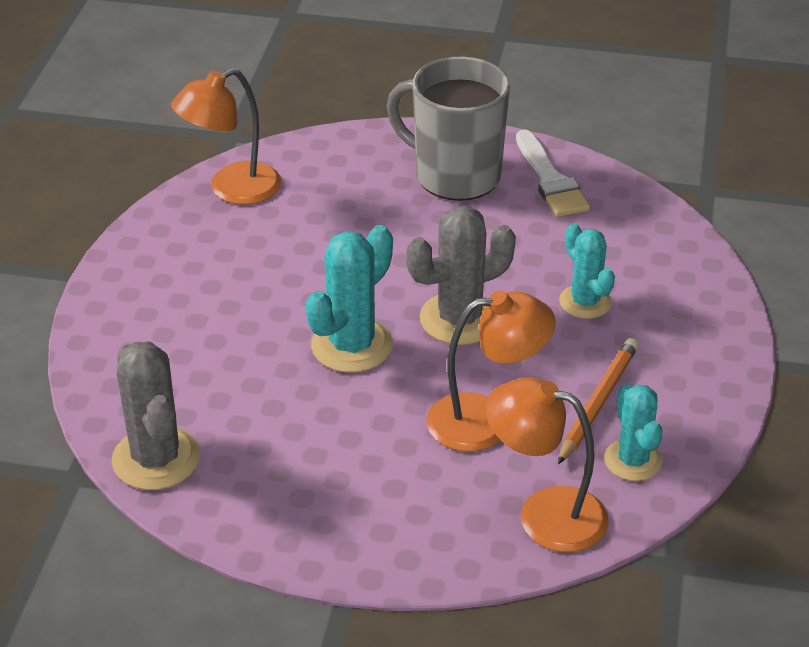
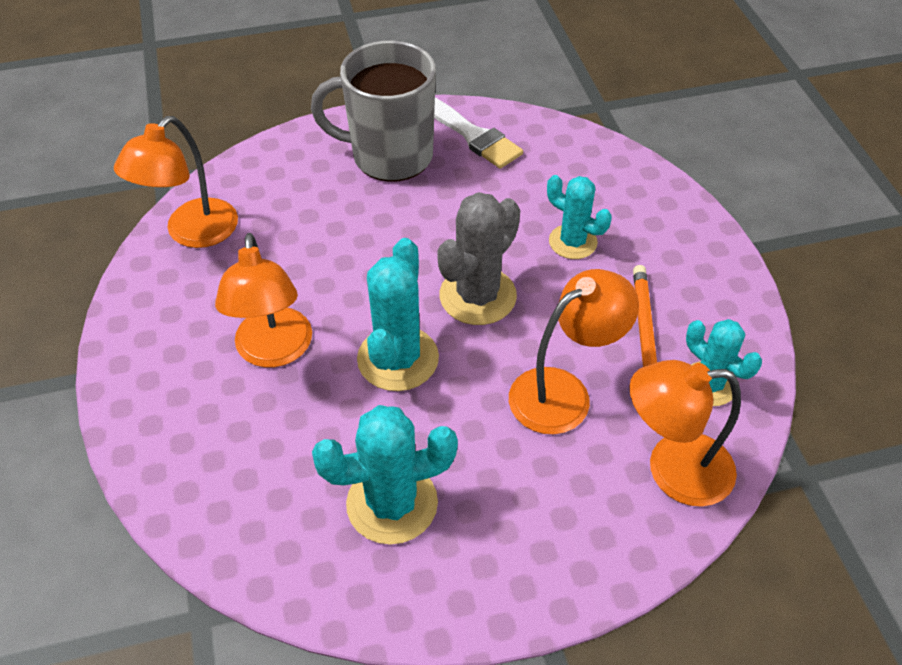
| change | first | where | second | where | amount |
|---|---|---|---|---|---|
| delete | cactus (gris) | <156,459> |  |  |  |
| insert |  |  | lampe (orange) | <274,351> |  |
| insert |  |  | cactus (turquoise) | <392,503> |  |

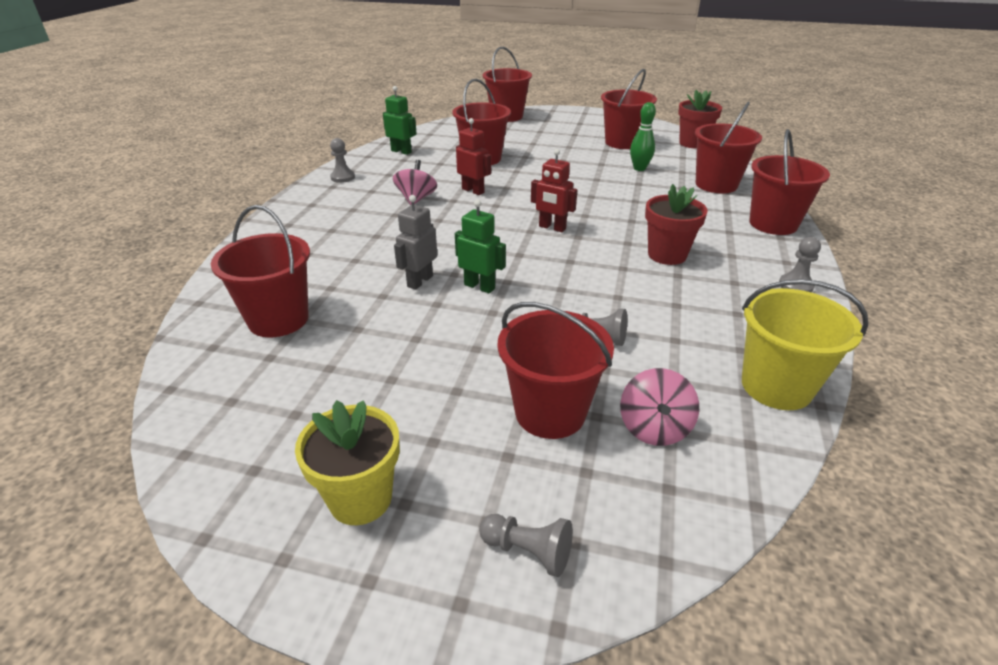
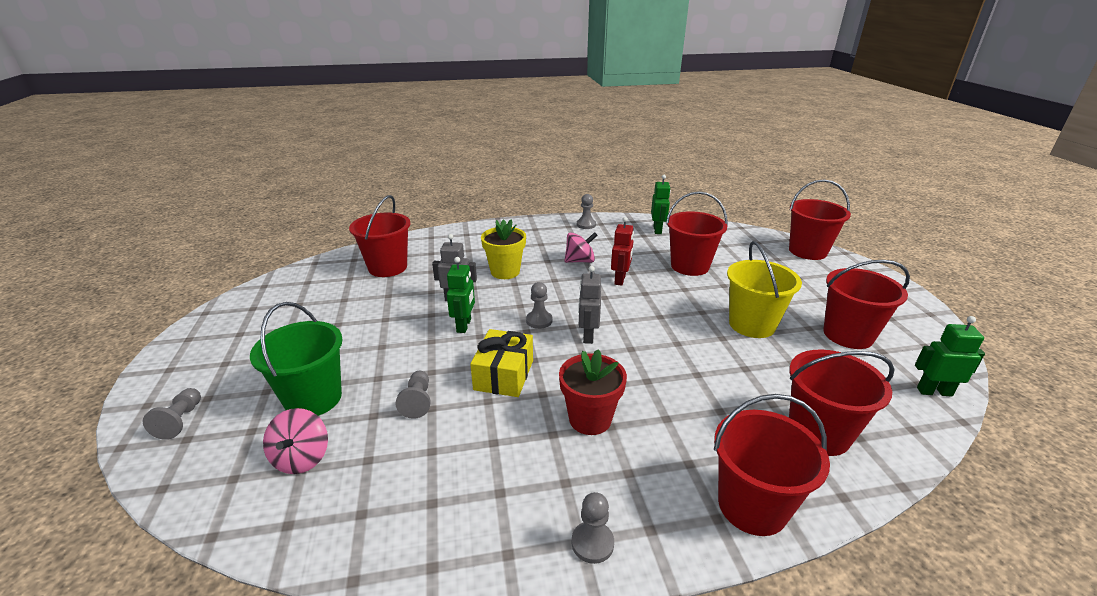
| change | first | where | second | where | amount |
|---|---|---|---|---|---|
| move | pot de fleurs (jaune) | <360,498> |  | <505,272> |  |
| recolor | seau (rouge) | <550,412> | seau (vert) | <313,399> |  |
| recolor | robot (rouge) | <552,228> | robot (gris) | <588,336> |  |
| rotate | toupie (rose) | <654,428> |  | <302,458> | 75 degrees counterclockwise |
| delete | quille (vert) | <639,168> |  |  |  |
| replace | pot de fleurs (rouge) | <693,143> | robot (vert) | <934,391> |  |
| move | seau (jaune) | <776,386> |  | <752,324> |  |
| insert |  |  | cadeau (jaune) | <504,375> |  |
| insert |  |  | pion (gris) | <539,321> |  |

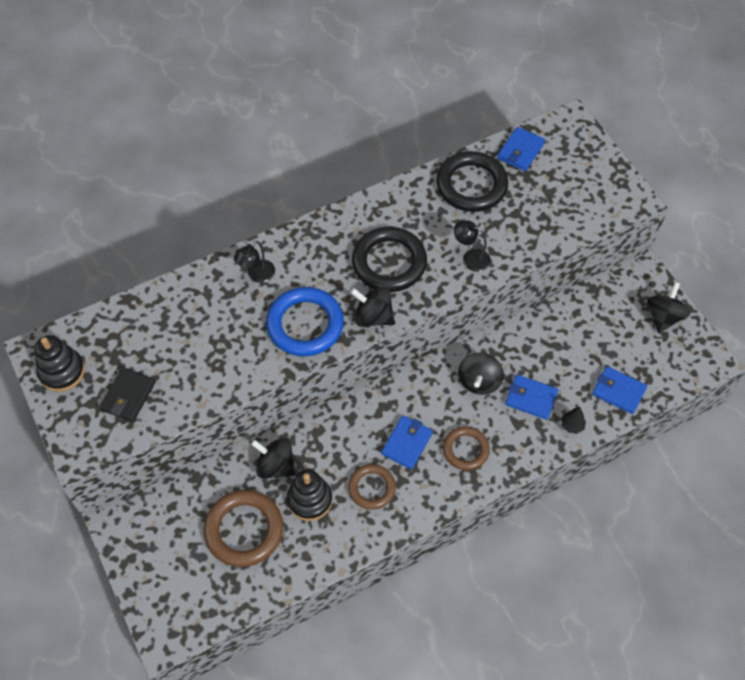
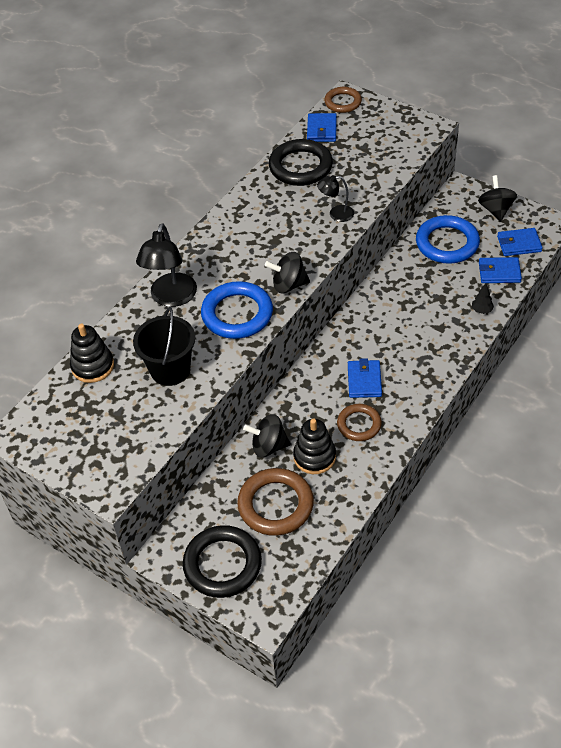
| change | first | where | second | where | amount |
|---|---|---|---|---|---|
| move | jouet à empiler (noir) | <62,371> |  | <92,366> |  |
| delete | portefeuille (noir) | <128,396> |  |  |  |
| resize | lampe (noir) | <257,275> |  | <171,298> | x1.80 |
| move | anneau (noir) | <389,262> |  | <222,564> |  |
| move | anneau (marron) | <465,450> |  | <343,102> |  |
| delete | toupie (noir) | <479,381> |  |  |  |
| move | portefeuille (bleu) | <531,398> |  | <519,244> |  |
| insert |  |  | seau (noir) | <170,370> |  |
| insert |  |  | anneau (bleu) | <447,243> |  |

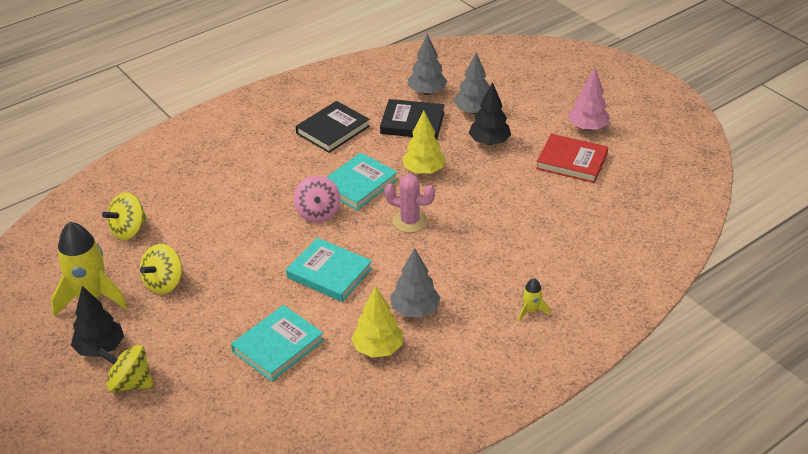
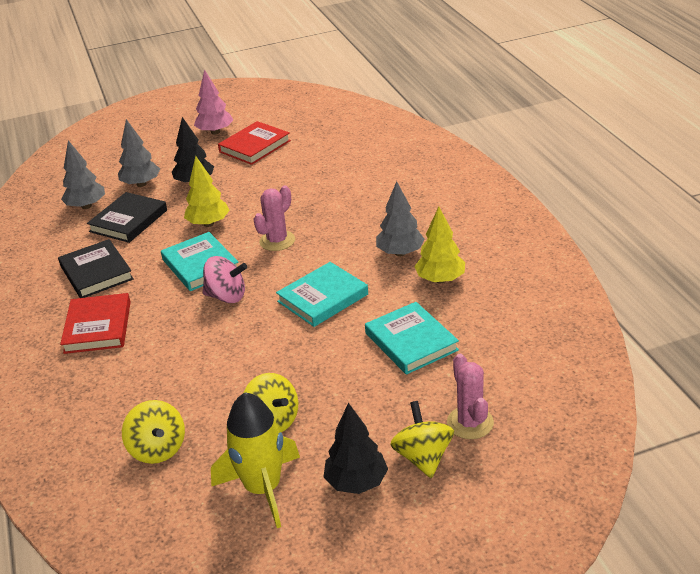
| change | first | where | second | where | amount |
|---|---|---|---|---|---|
| rotate | toupie (jaune) | <130,383> |  | <423,457> | 135 degrees clockwise |
| delete | fusée (jaune) | <531,311> |  |  |  |
| insert |  |  | livre (rouge) | <98,327> |  |
| insert |  |  | cactus (rose) | <470,423> |  |

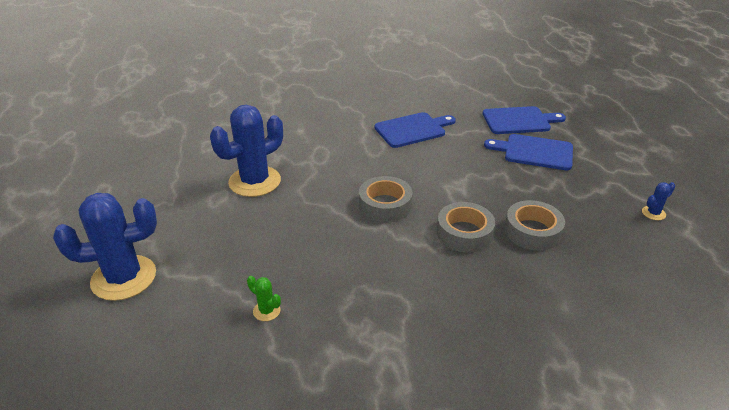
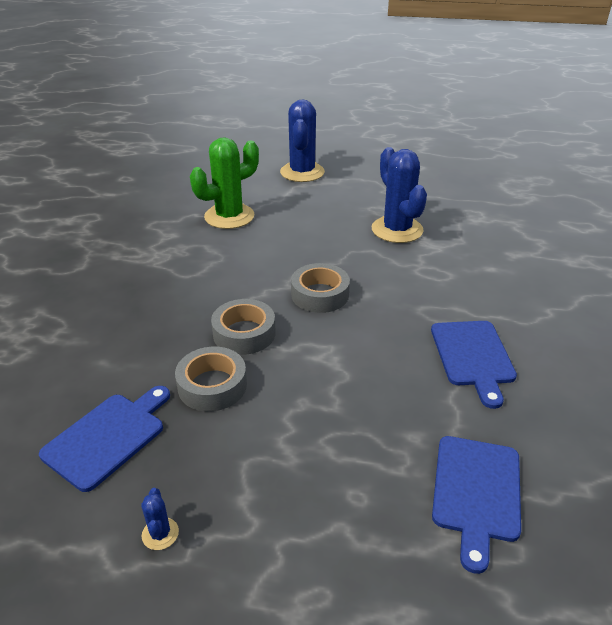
| change | first | where | second | where | amount |
|---|---|---|---|---|---|
| resize | cactus (vert) | <266,311> |  | <229,216> | x2.44 |
| move | planche à découper (bleu) | <534,152> |  | <108,437> |  |

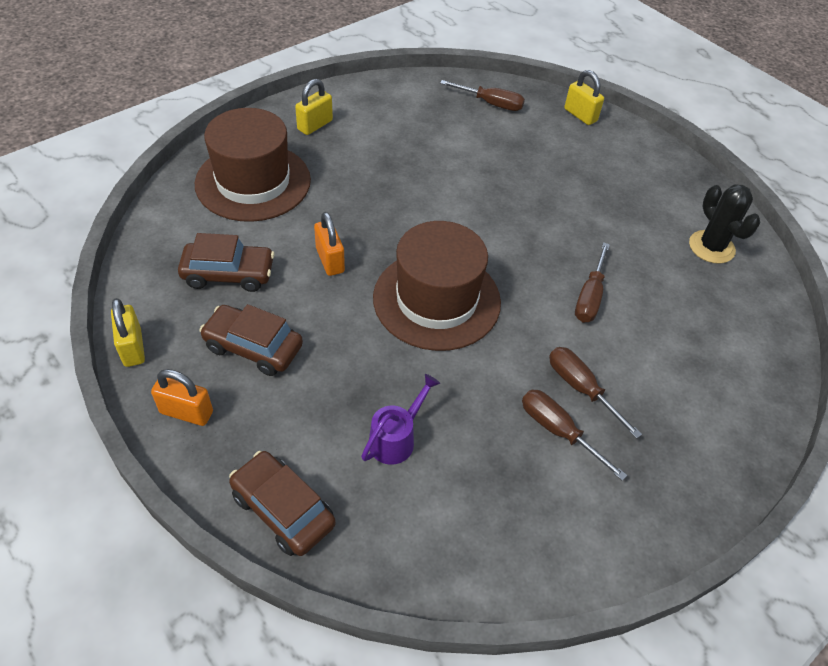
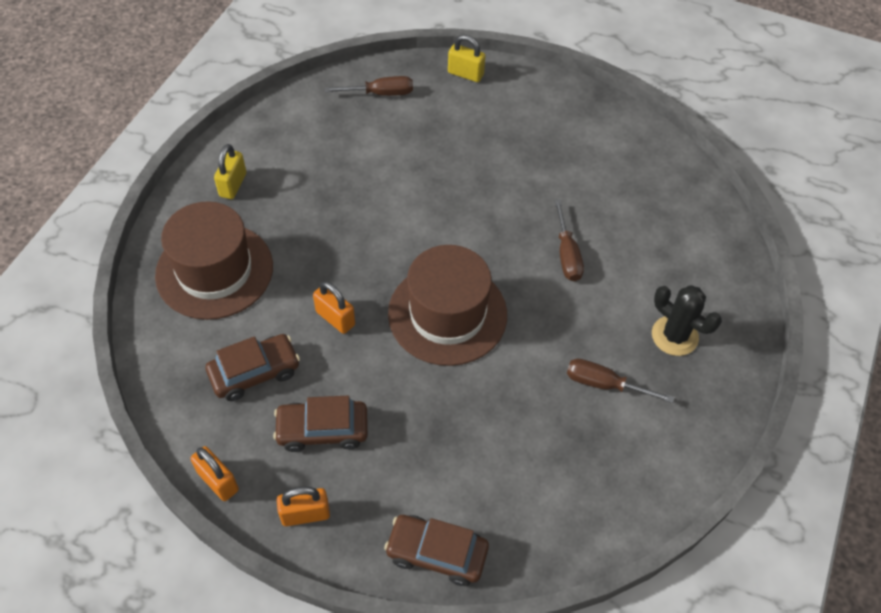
| change | first | where | second | where | amount |
|---|---|---|---|---|---|
| recolor | cadenas (jaune) | <132,347> | cadenas (orange) | <218,481> |  |
| delete | arrosoir (violet) | <396,438> |  |  |  |
| delete | tournevis (marron) | <580,388> |  |  |  |
| move | cactus (noir) | <711,247> |  | <674,336> |  |

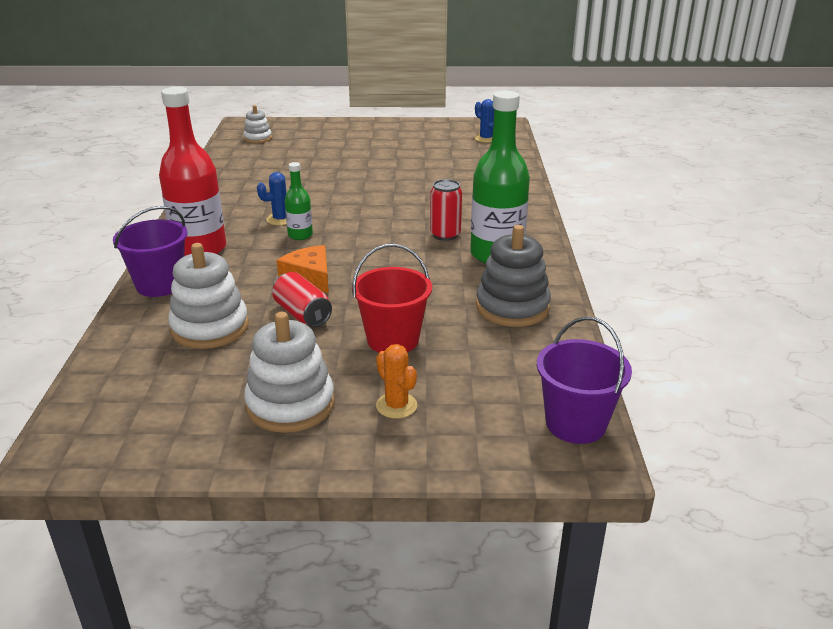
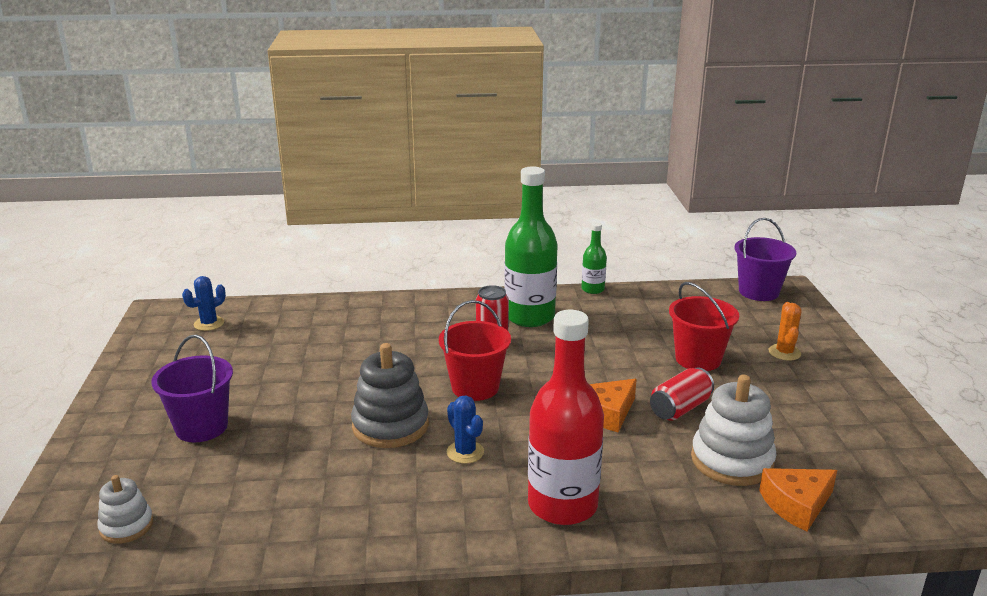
| change | first | where | second | where | amount |
|---|---|---|---|---|---|
| move | seau (violet) | <160,285> |  | <201,427> |  |
| delete | jouet à empiler (blanc) | <290,404> |  |  |  |
| move | bouteille (vert) | <300,235> |  | <592,289> |  |
| rotate | cactus (orange) | <396,406> |  | <784,352> | 45 degrees counterclockwise |
| move | jouet à empiler (gris) | <512,307> |  | <390,425> |  |
| insert |  |  | seau (rouge) | <475,387> |  |
| insert |  |  | fromage (orange) | <796,504> |  |

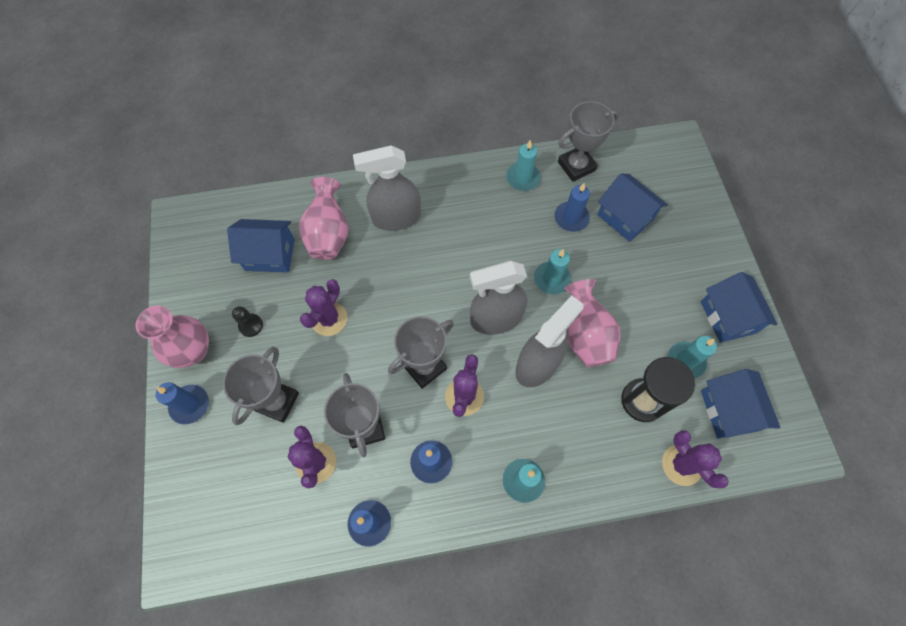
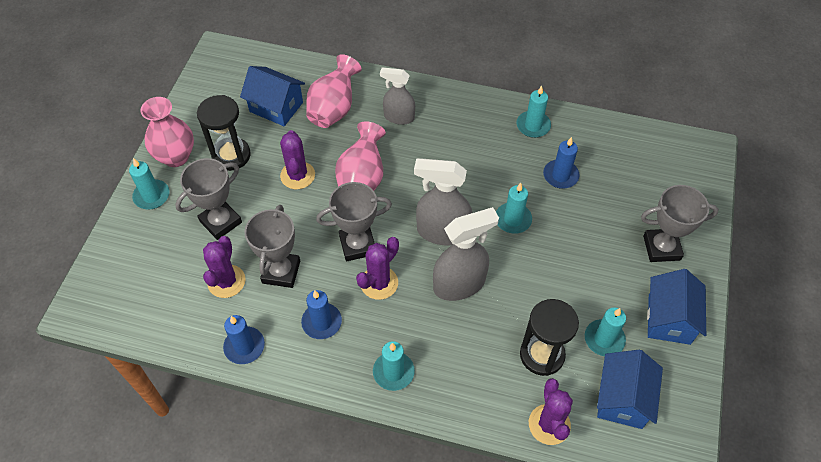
| change | first | where | second | where | amount |
|---|---|---|---|---|---|
| recolor | bougie (bleu) | <190,405> | bougie (turquoise) | <152,196> |  |
| replace | pion (noir) | <251,325> | sablier (noir) | <231,155> |  |
| rotate | cactus (violet) | <329,319> |  | <297,175> | 60 degrees counterclockwise |
| resize | vaporisateur (gris) | <396,218> |  | <399,117> | x0.65 |
| move | trophée (gris) | <576,166> |  | <661,248> |  |
| move | vase (rose) | <585,336> |  | <362,179> |  |
| delete | maison (bleu) | <625,217> |  |  |  |

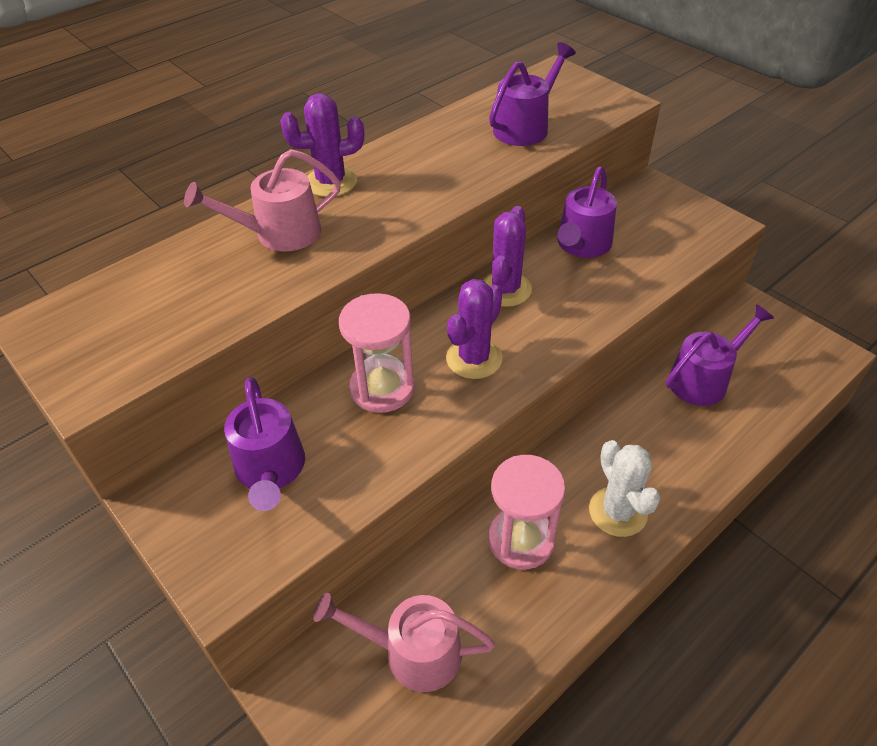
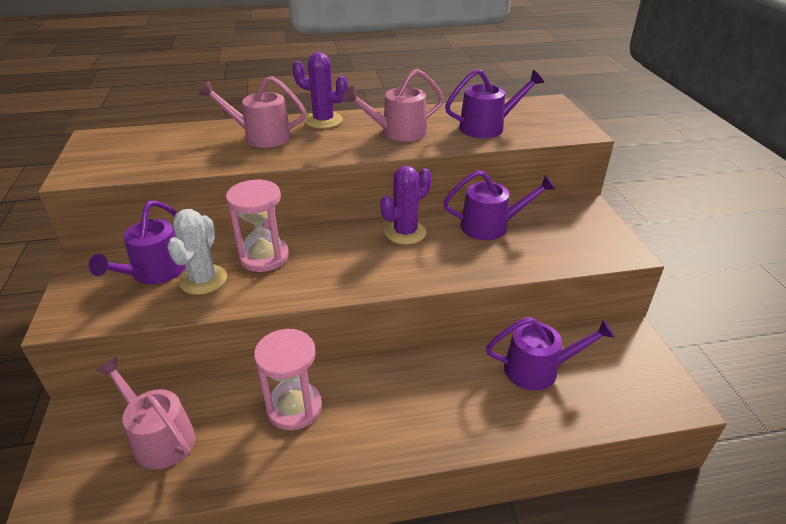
| change | first | where | second | where | amount |
|---|---|---|---|---|---|
| delete | cactus (violet) | <474,358> |  |  |  |
| rotate | arrosoir (violet) | <582,245> |  | <491,226> | 150 degrees counterclockwise |
| move | cactus (blanc) | <618,512> |  | <203,280> |  |
| insert |  |  | arrosoir (rose) | <398,132> |  |

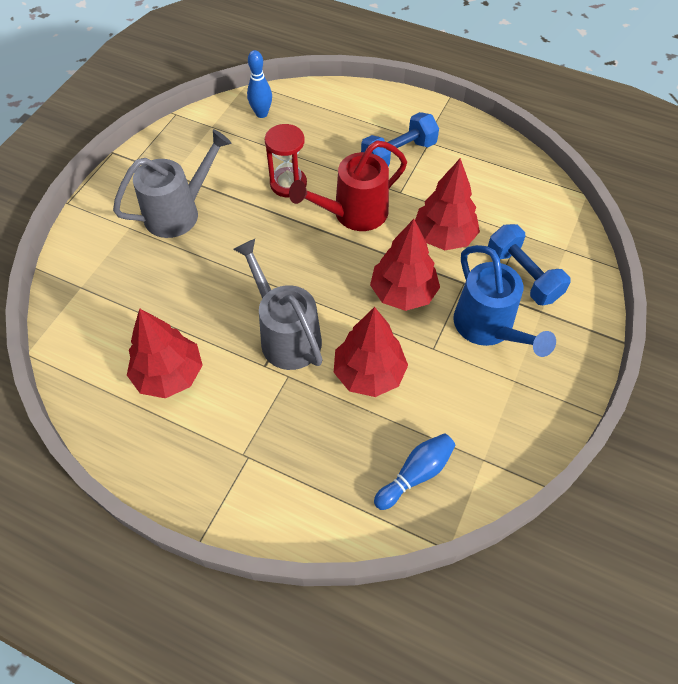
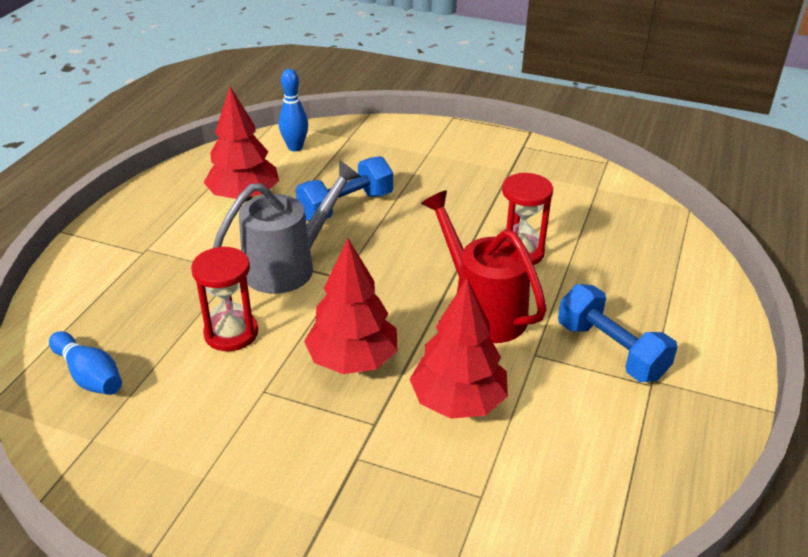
| change | first | where | second | where | amount |
|---|---|---|---|---|---|
| delete | arrosoir (gris) | <179,212> |  |  |  |
| move | quille (bleu) | <261,113> |  | <295,147> |  |
| replace | arbre (rouge) | <369,373> | sablier (rouge) | <231,333> |  |
| delete | arrosoir (bleu) | <489,328> |  |  |  |
| move | haltère (bleu) | <523,275> |  | <346,206> |  |

